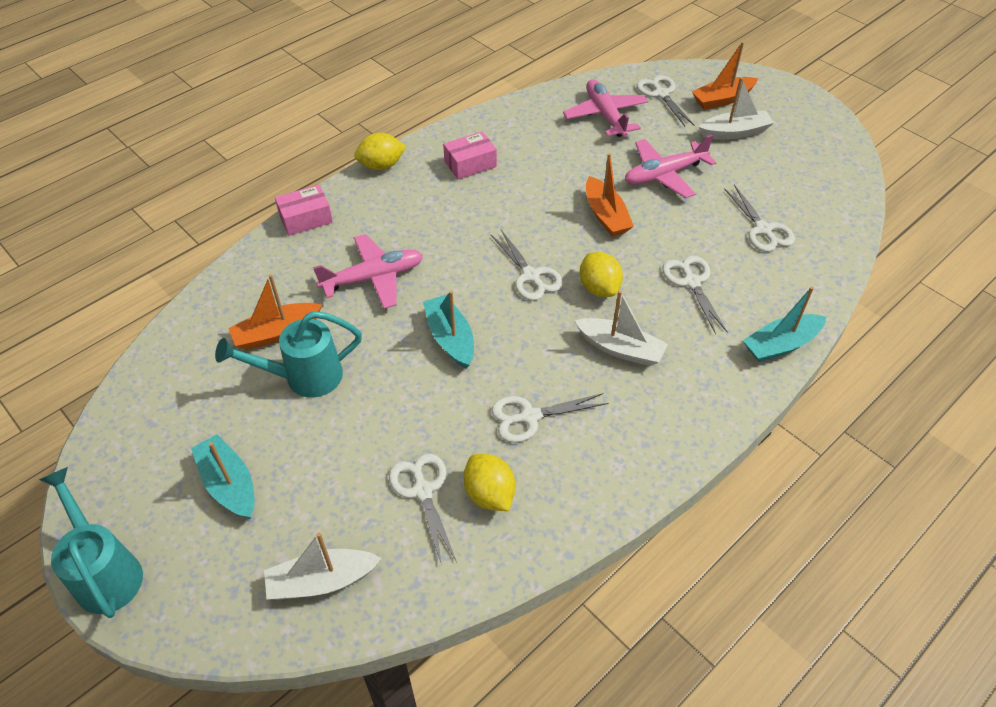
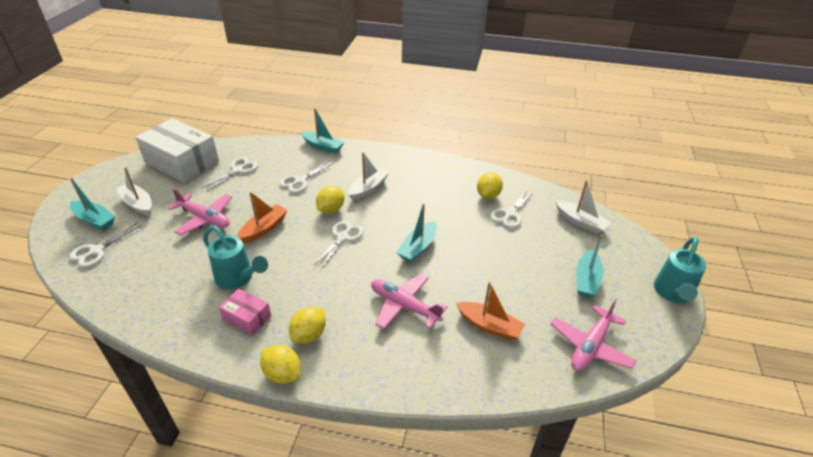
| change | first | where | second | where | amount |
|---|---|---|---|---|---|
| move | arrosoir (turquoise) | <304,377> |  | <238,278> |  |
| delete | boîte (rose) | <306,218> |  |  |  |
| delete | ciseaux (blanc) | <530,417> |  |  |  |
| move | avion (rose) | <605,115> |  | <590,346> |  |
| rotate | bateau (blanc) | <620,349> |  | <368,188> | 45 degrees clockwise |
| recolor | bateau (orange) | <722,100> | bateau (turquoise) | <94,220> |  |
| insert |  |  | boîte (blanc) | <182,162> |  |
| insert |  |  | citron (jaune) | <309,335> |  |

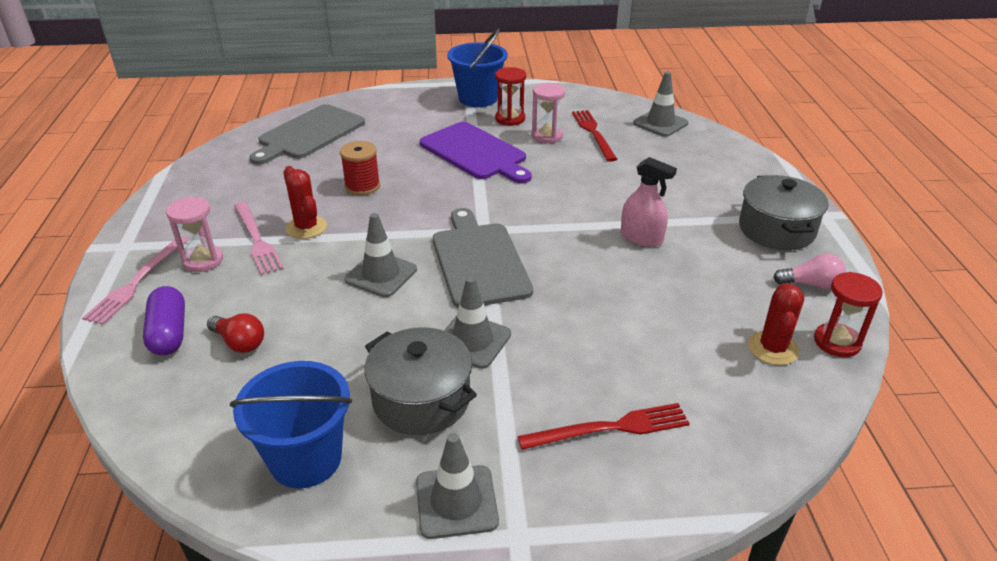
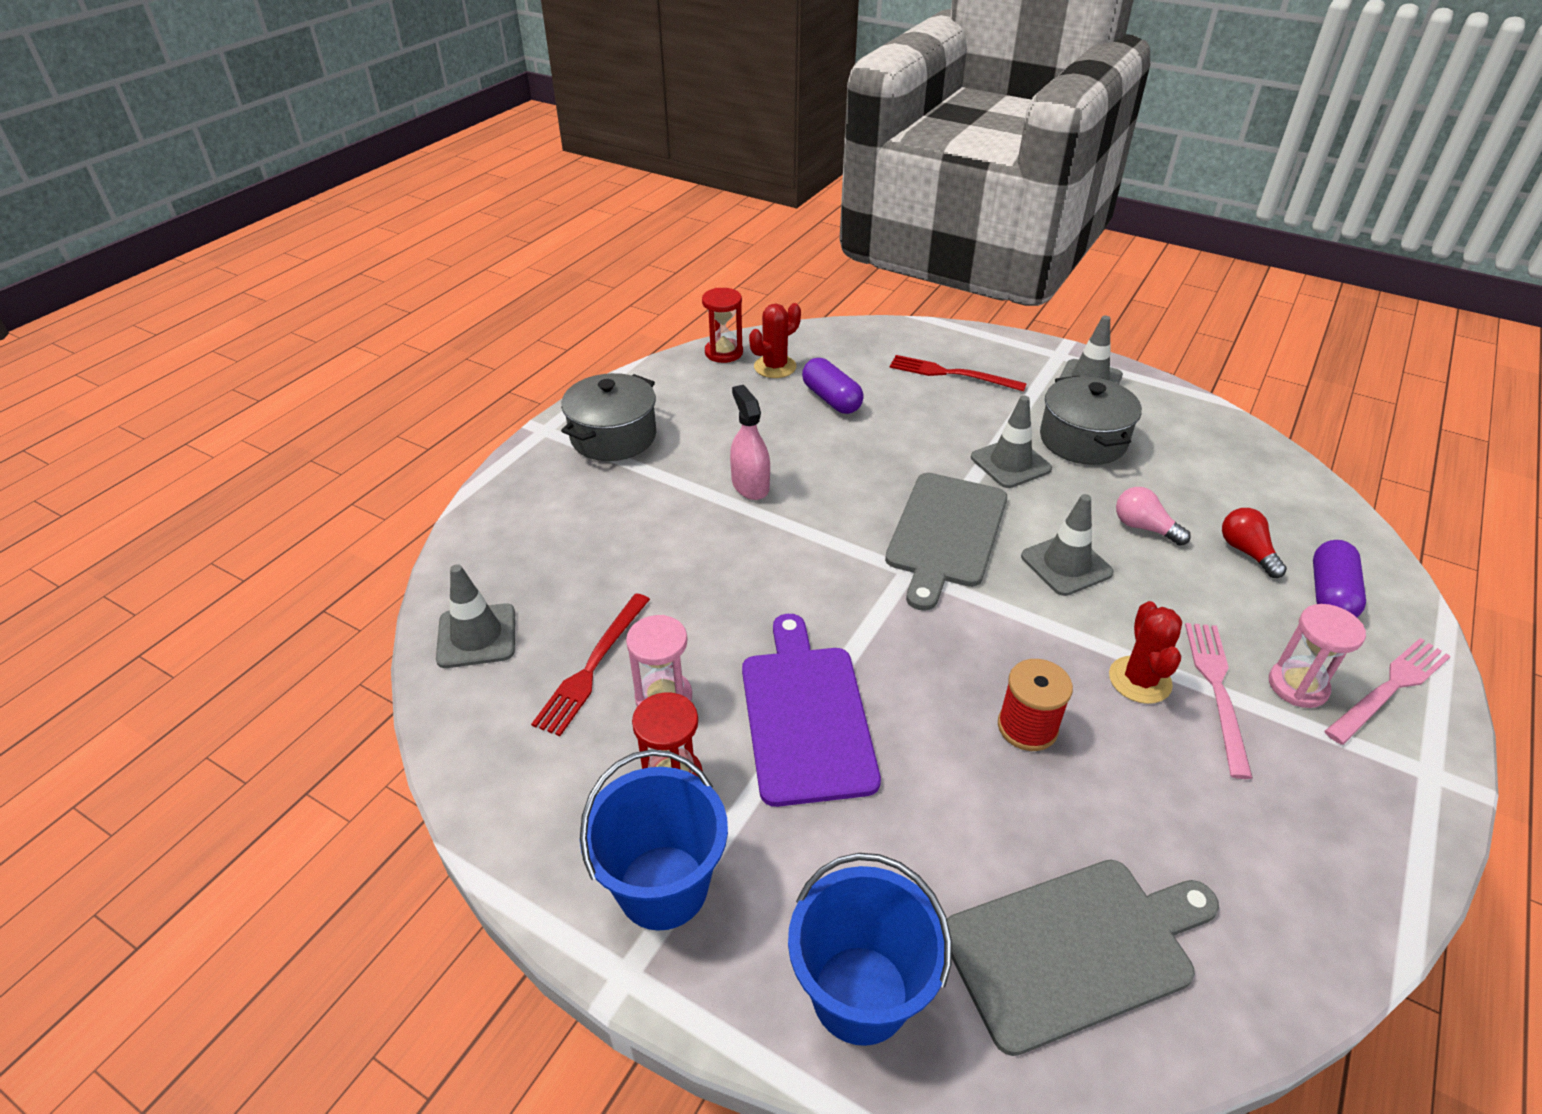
| change | first | where | second | where | amount |
|---|---|---|---|---|---|
| move | seau (bleu) | <306,459> |  | <860,994> |  |
| move | ampoule (rose) | <810,284> |  | <1144,527> |  |
| insert |  |  | gélule (violet) | <831,399> |  |

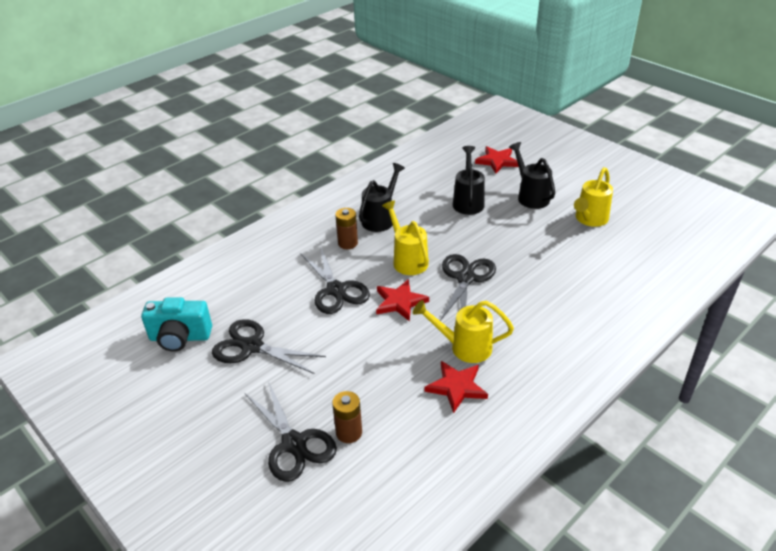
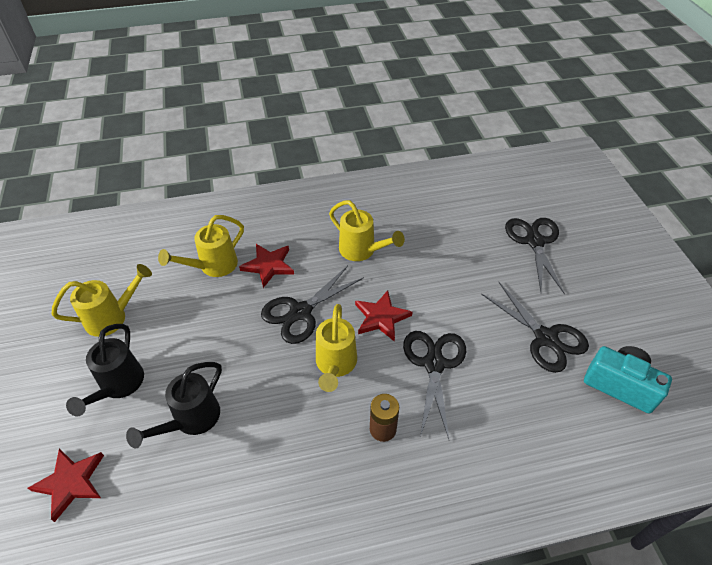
| change | first | where | second | where | amount |
|---|---|---|---|---|---|
| delete | pile (marron) | <349,432> |  |  |  |
| delete | arrosoir (noir) | <380,218> |  |  |  |
| move | étoile (rouge) | <457,387> |  | <268,265> |  |
| insert |  |  | arrosoir (jaune) | <213,266> |  |

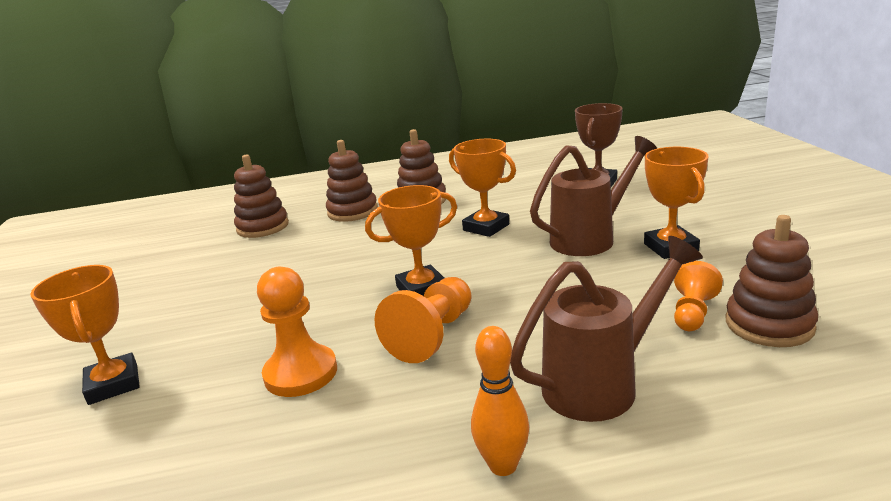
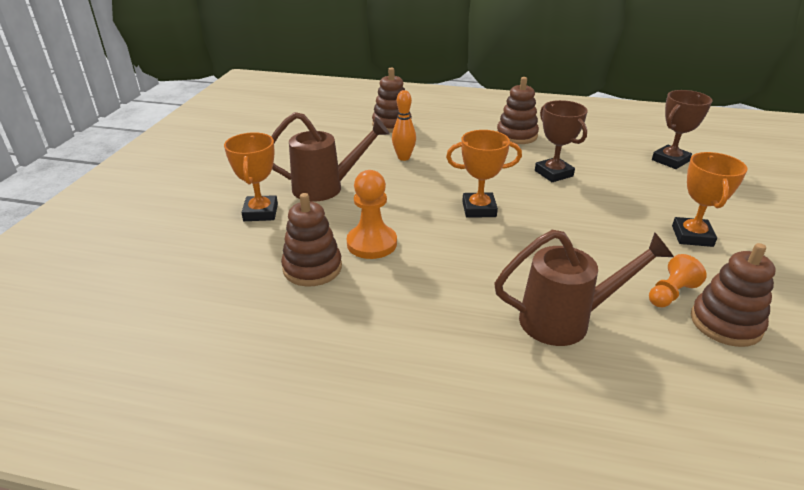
| change | first | where | second | where | amount |
|---|---|---|---|---|---|
| move | jouet à empiler (marron) | <352,211> |  | <312,268> |  |
| delete | pion (orange) | <432,335> |  |  |  |
| recolor | trophée (orange) | <486,227> | trophée (marron) | <553,173> |  |
| move | quille (orange) | <503,465> |  | <403,158> |  |
| move | arrosoir (marron) | <591,238> |  | <327,188> |  |

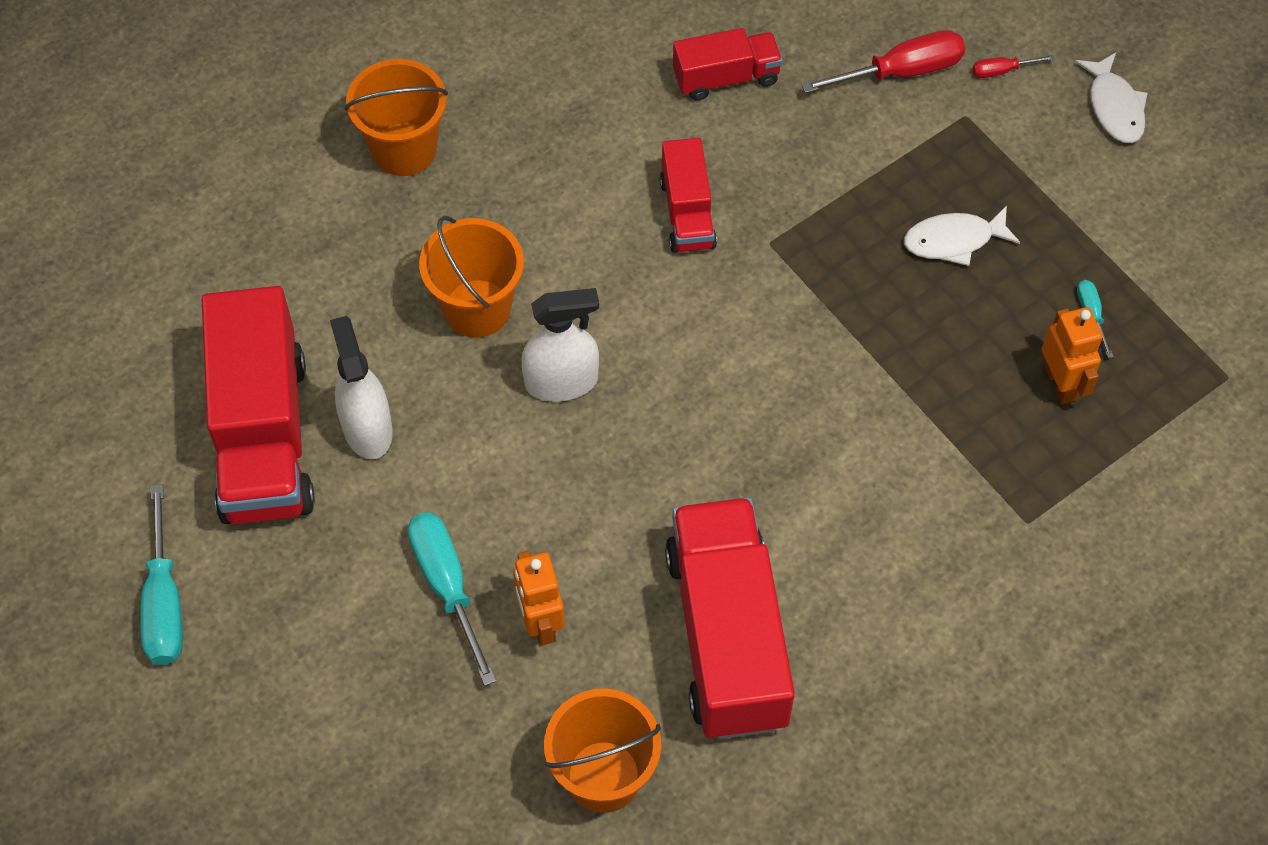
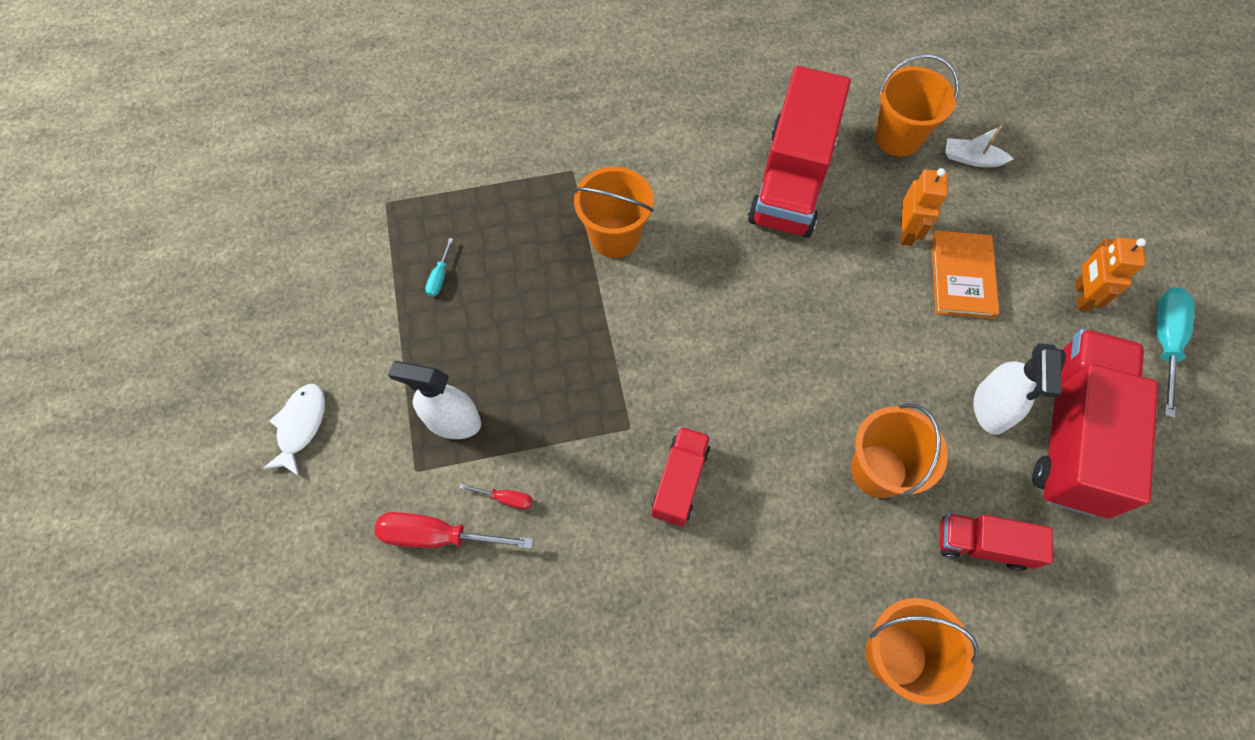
| change | first | where | second | where | amount |
|---|---|---|---|---|---|
| replace | tournevis (turquoise) | <447,586> | livre (orange) | <962,276> |  |
| move | vaporisateur (blanc) | <562,382> |  | <452,421> |  |
| move | camion (rouge) | <726,78> |  | <982,544> |  |
| delete | poisson (blanc) | <953,241> |  |  |  |
| move | tournevis (rouge) | <1002,71> |  | <505,498> |  |
| move | robot (orange) | <1060,383> |  | <1081,296> |  |
| insert |  |  | seau (orange) | <614,236> |  |
| insert |  |  | bateau (blanc) | <971,159> |  |

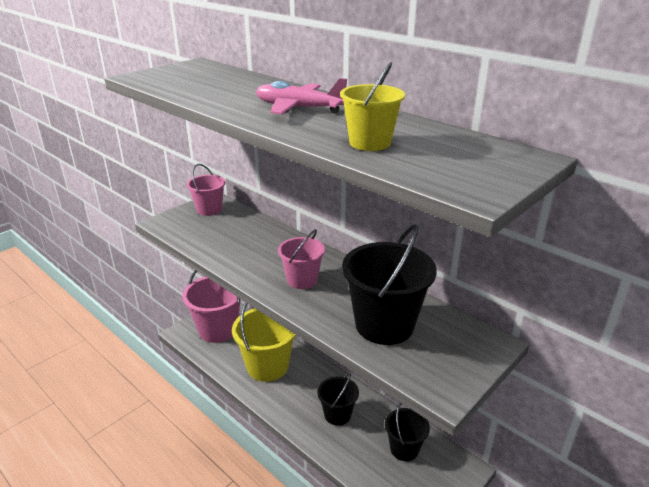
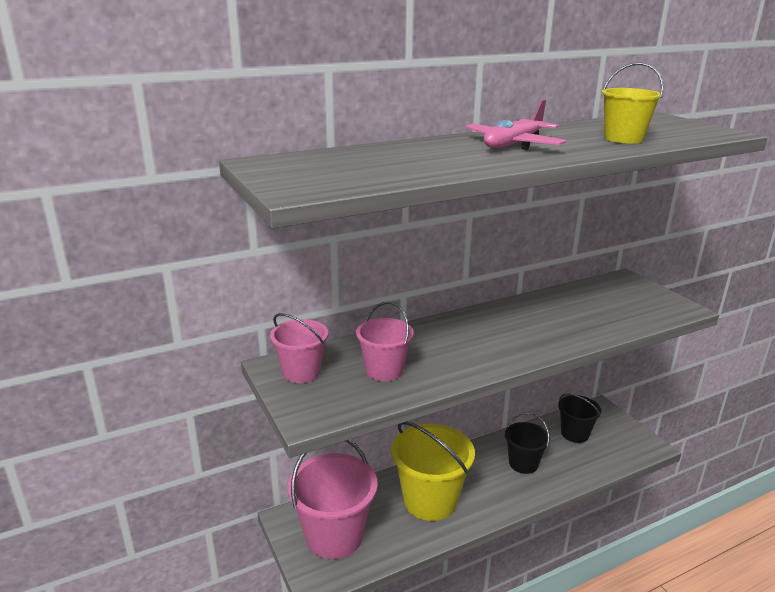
| change | first | where | second | where | amount |
|---|---|---|---|---|---|
| move | seau (rose) | <302,280> |  | <384,370> |  |
| delete | seau (noir) | <384,325> |  |  |  |

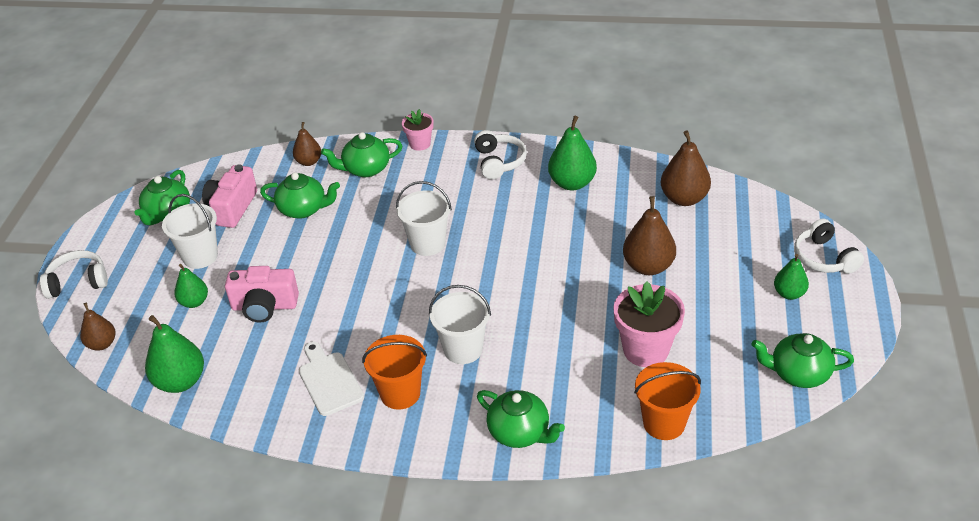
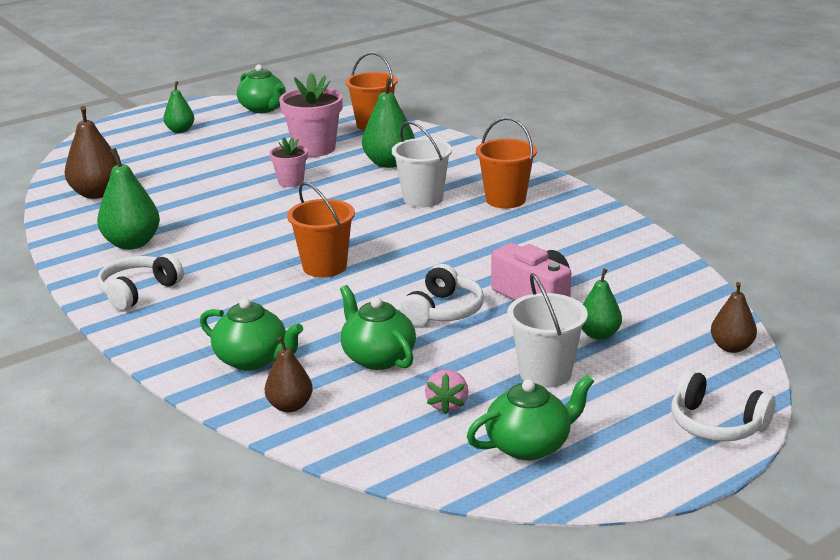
| change | first | where | second | where | amount |
|---|---|---|---|---|---|
| move | poire (vert) | <180,381> |  | <389,163> |  |
| replace | appareil photo (rose) | <232,208> | fraise (rose) | <447,405> |  |
| delete | planche à découper (blanc) | <329,380> |  |  |  |
| recolor | seau (blanc) | <427,244> | seau (orange) | <324,267> |  |
| move | pot de fleurs (rose) | <420,144> |  | <291,182> |  |
| delete | théière (vert) | <520,432> |  |  |  |
| delete | poire (marron) | <648,266> |  |  |  |
| move | casque audio (blanc) | <824,258> |  | <443,311> |  |

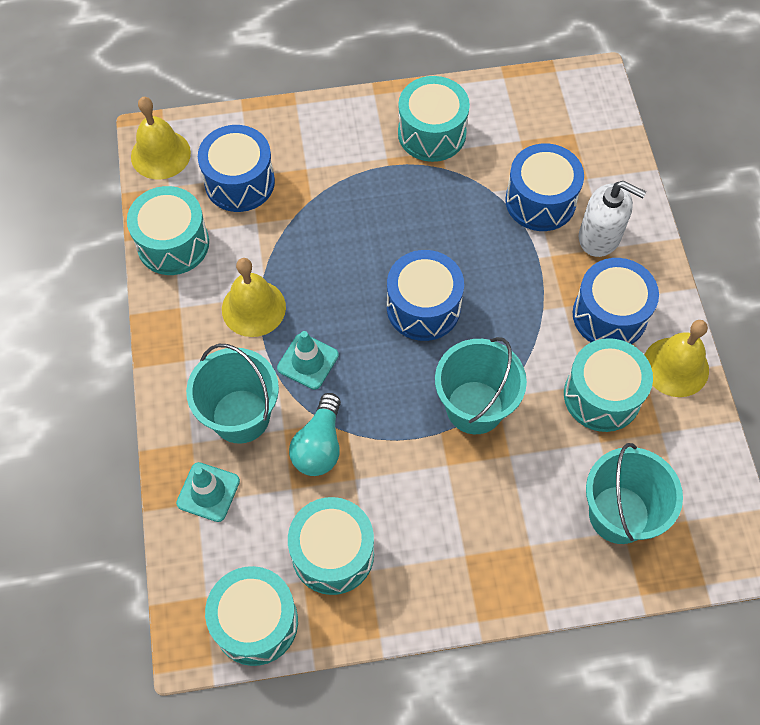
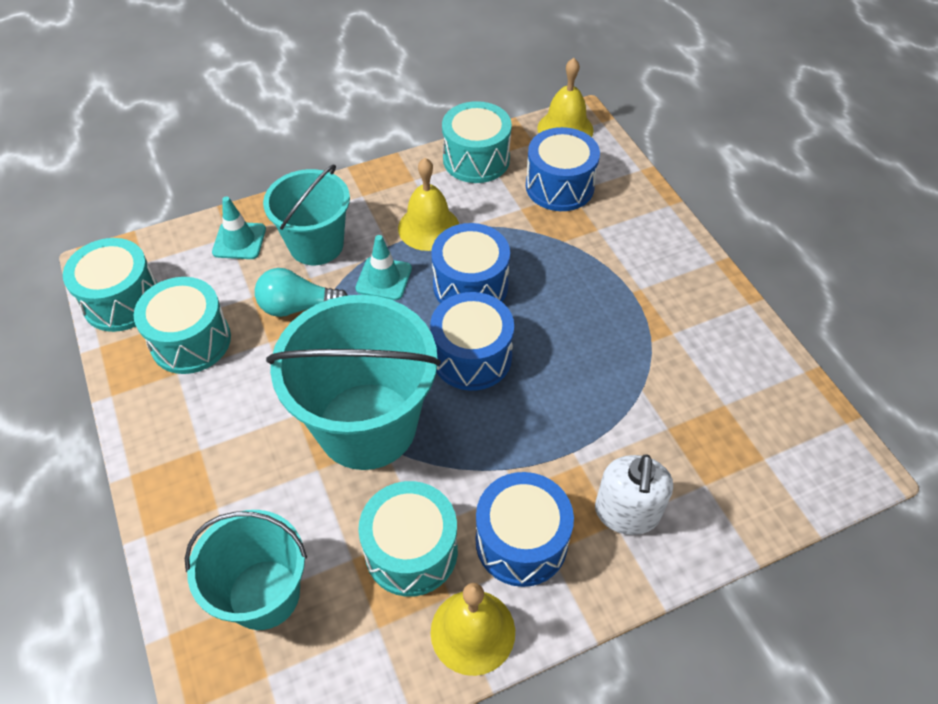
| change | first | where | second | where | amount |
|---|---|---|---|---|---|
| delete | tambour (turquoise) | <432,133> |  |  |  |
| resize | seau (turquoise) | <474,407> |  | <367,425> | x1.57 |
| move | tambour (bleu) | <540,201> |  | <470,285> |  |

